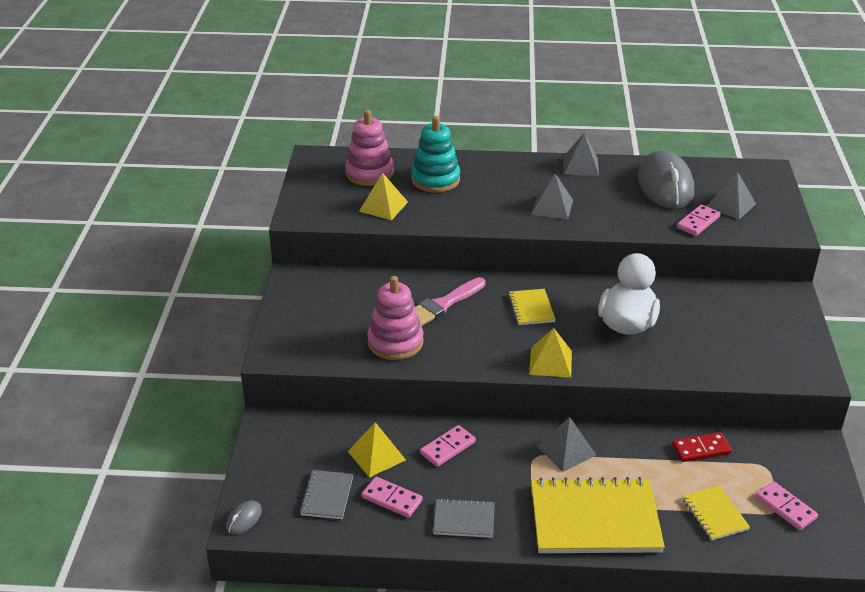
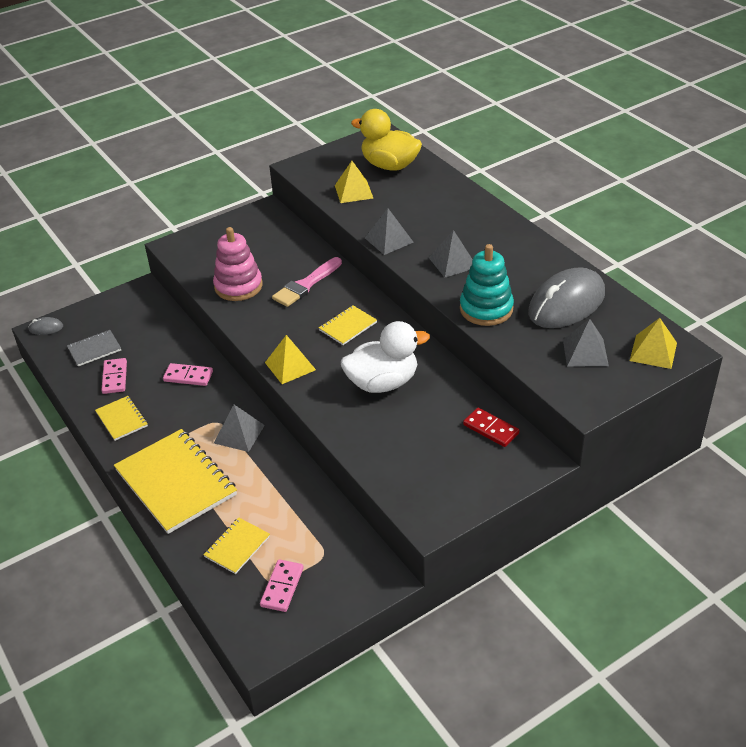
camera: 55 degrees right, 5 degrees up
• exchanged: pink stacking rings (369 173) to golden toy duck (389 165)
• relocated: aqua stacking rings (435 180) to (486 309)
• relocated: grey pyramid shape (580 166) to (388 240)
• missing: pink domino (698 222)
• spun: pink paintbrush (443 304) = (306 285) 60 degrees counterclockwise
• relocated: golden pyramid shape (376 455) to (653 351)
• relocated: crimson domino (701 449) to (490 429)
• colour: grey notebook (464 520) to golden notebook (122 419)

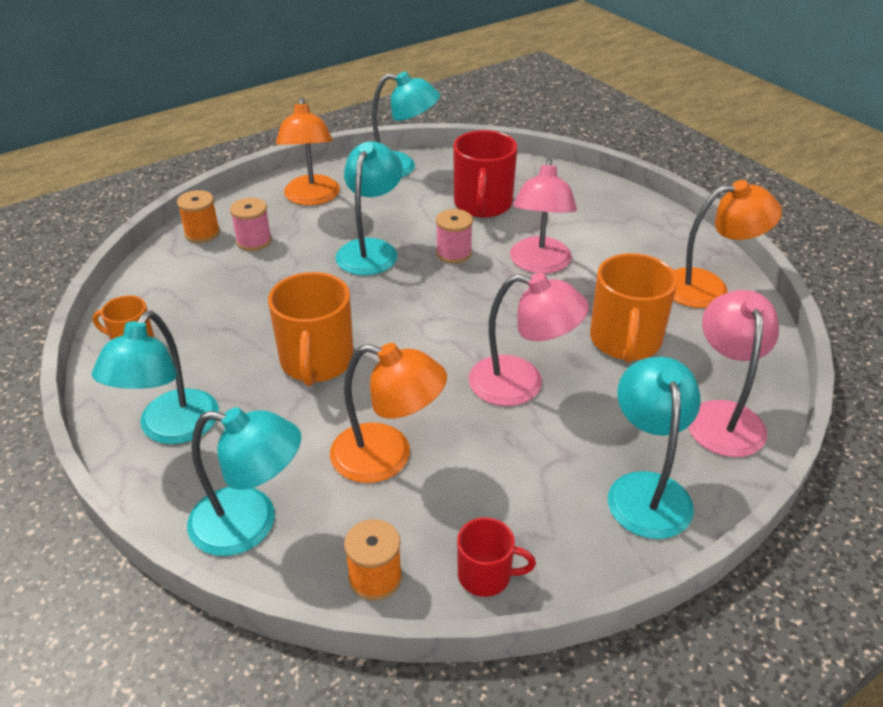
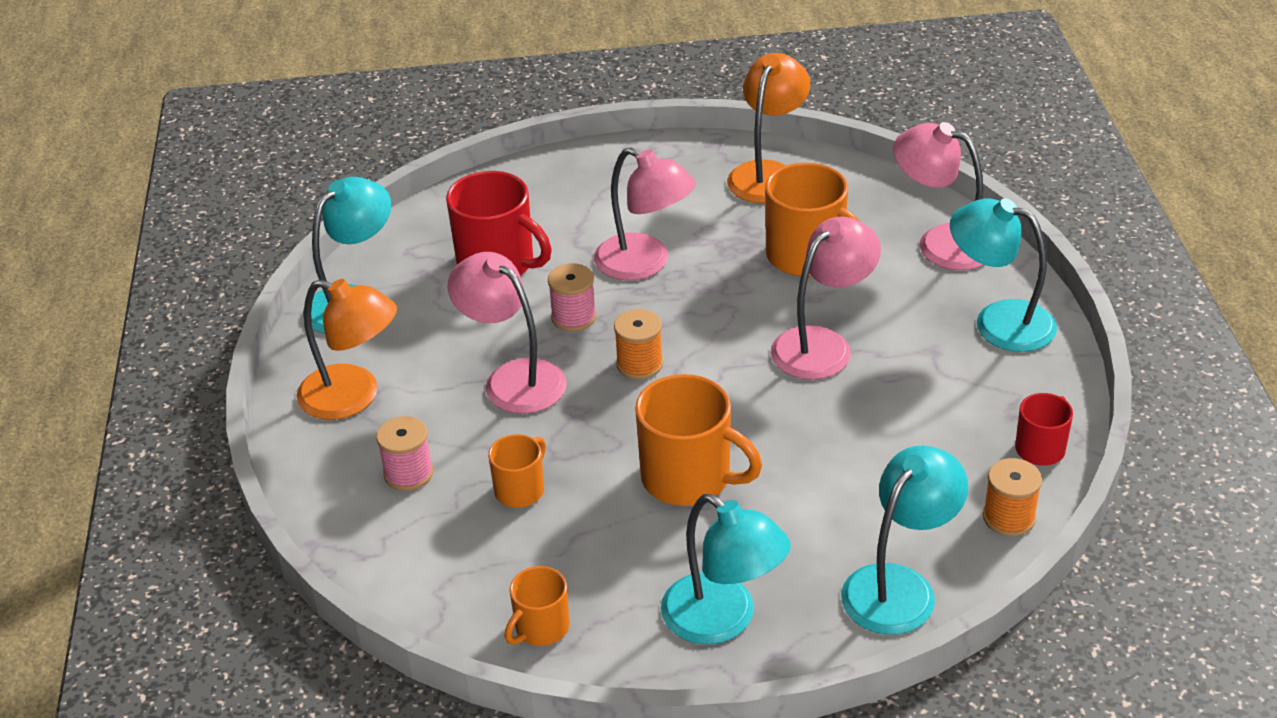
camera: 60 degrees left, 0 degrees up
• colour: aqua lamp (371 249) to pink lamp (513 378)
• relocated: orange reel of thread (202 233) to (639 364)
• missing: orange lamp (387 457)
• appeared: orange mug (520 490)

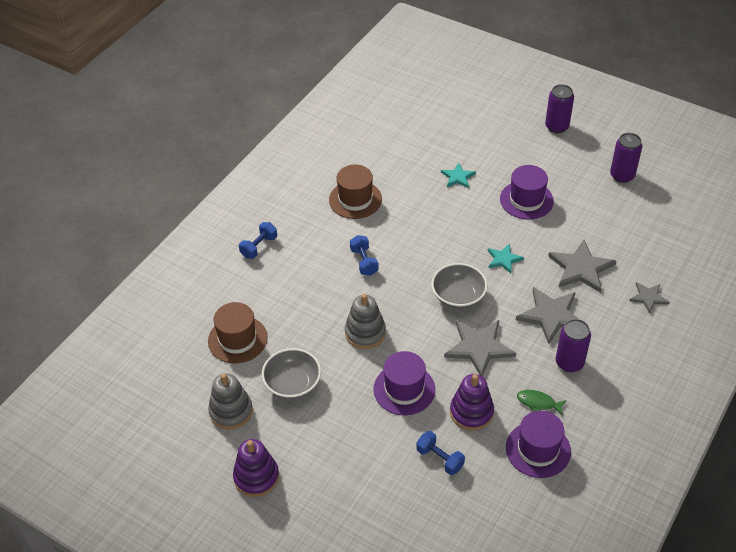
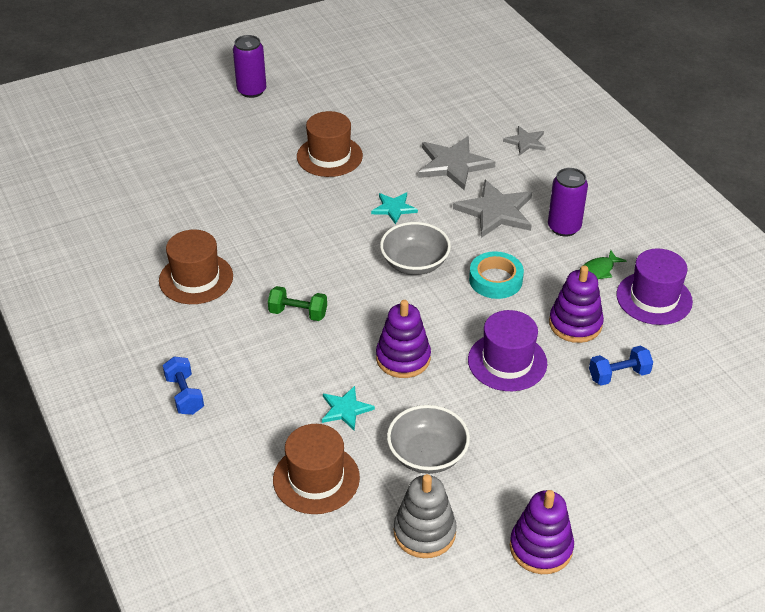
camera: 60 degrees left, 5 degrees down
• missing: royal purple tin (622 175)
• relocated: aqua star shape (458 177) to (345 409)
• colour: royal purple top hat (526 200) to russet top hat (329 156)
• colour: cobalt dumbbell (364 262) to emerald dumbbell (298 313)
• colour: grey stacking rings (365 333) to royal purple stacking rings (403 358)
• exchanged: grey star shape (479 347) to aqua roll of tape (495 280)

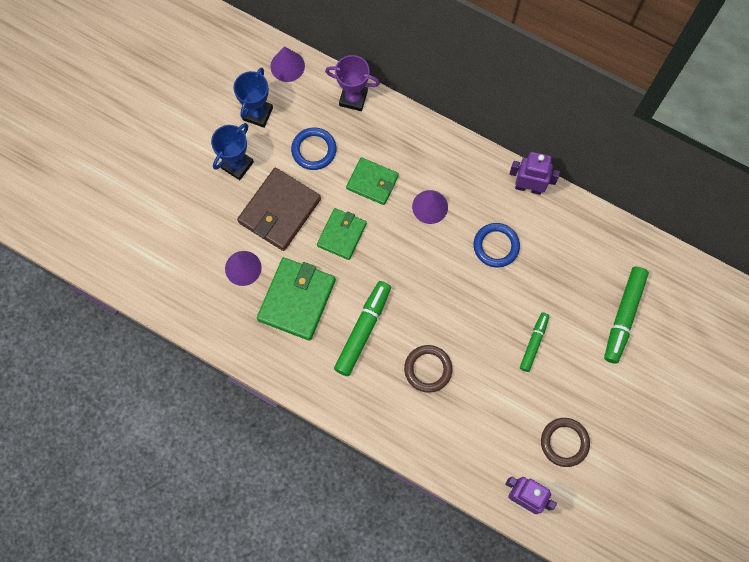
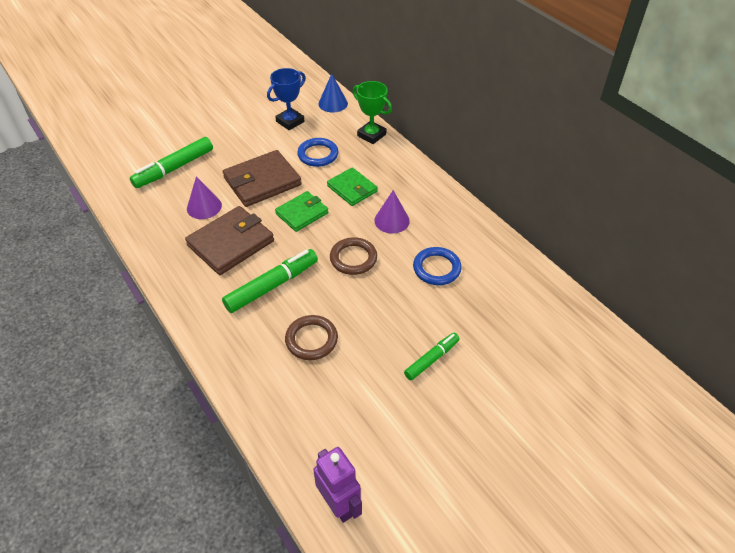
camera: 25 degrees right, 25 degrees down
• colour: royal purple cone (287 66) to cobalt cone (333 103)
• colour: royal purple prize cup (353 98) to emerald prize cup (371 135)
• missing: cobalt prize cup (237 165)
• missing: royal purple robot figure (528 187)
• colour: emerald billfold (296 300) to russet billfold (231 243)
• relocated: emerald felt pen (623 316) to (174 168)
• relocated: russet ring (564 442) to (353 258)

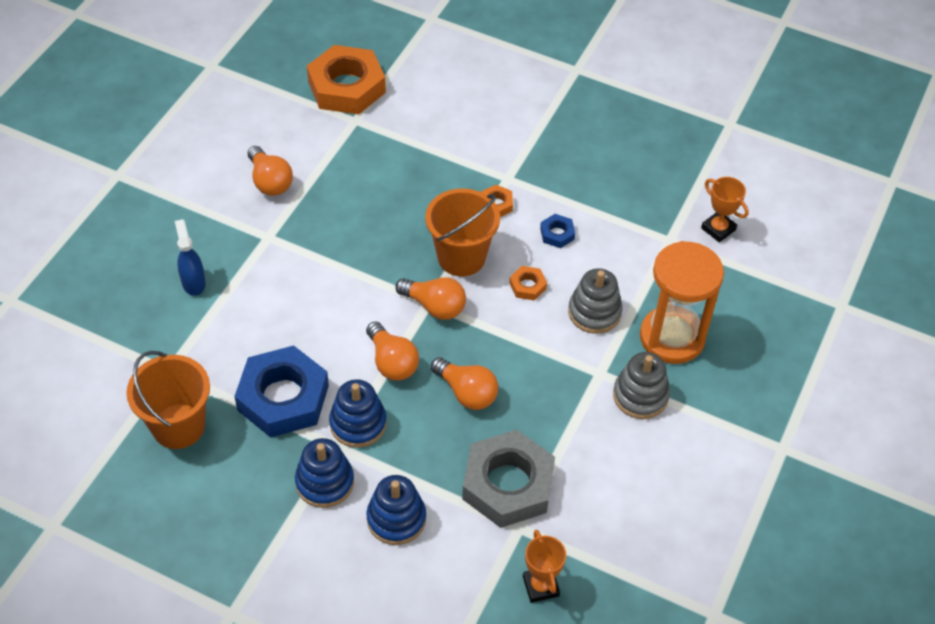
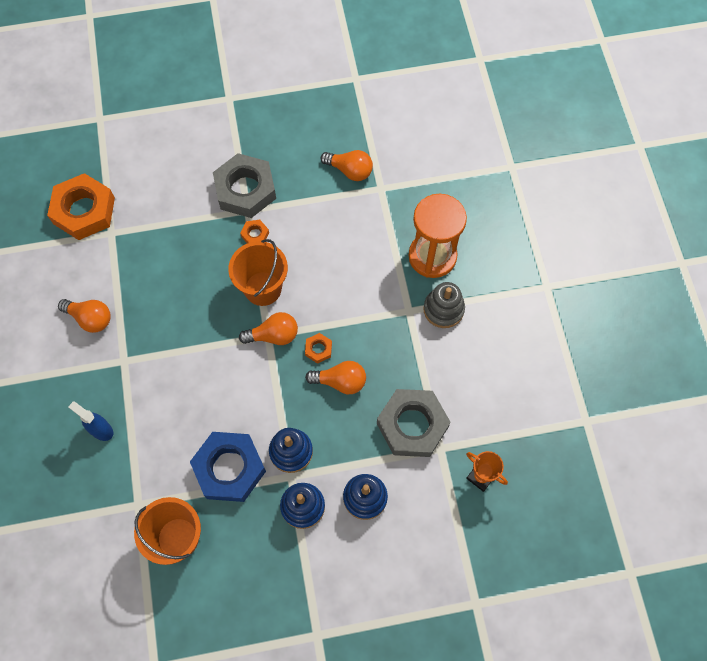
camera: 35 degrees left, 15 degrees up
• missing: orange prize cup (718 229)
• missing: cobalt hex nut (557 234)
• relocated: orange hex nut (527 286) to (318 349)
• missing: grey stacking rings (594 312)
• relocated: orange light bulb (392 362) to (349 170)
• appeared: grey hex nut (245 190)

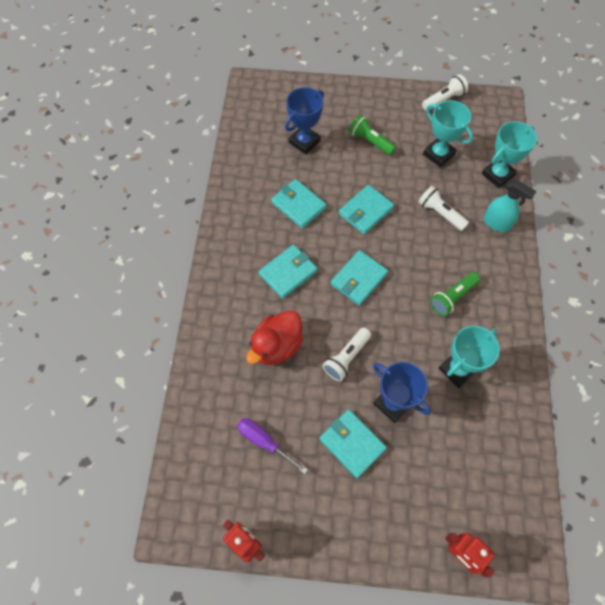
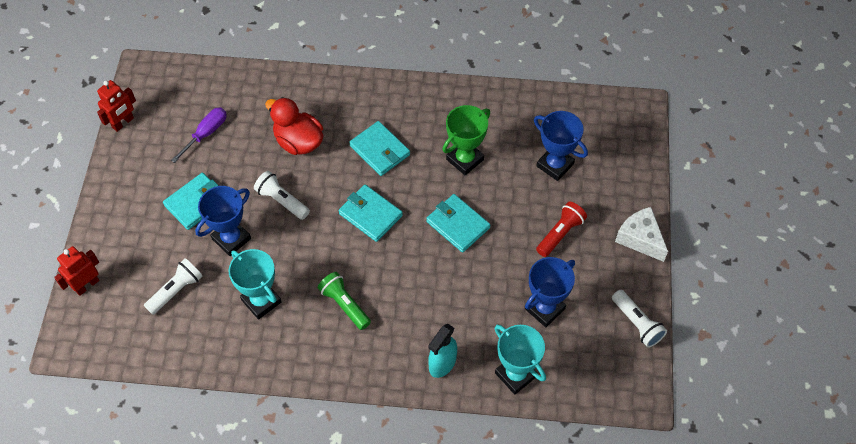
camera: 90 degrees right, 5 degrees down
• colour: aqua prize cup (438 154) to cobalt prize cup (544 309)
• colour: emerald flashlight (370 141) to crimson flashlight (560 234)
• exchanged: aqua billfold (298 205) to emerald prize cup (465 159)
• relocated: pure white flashlight (440 213) to (176 290)
• appeared: pure white cheese (640 238)

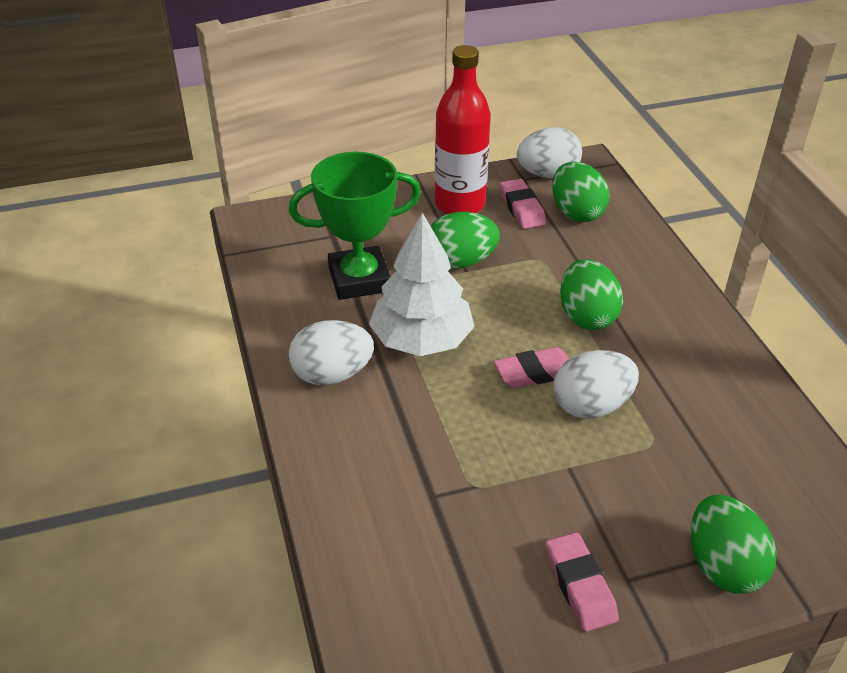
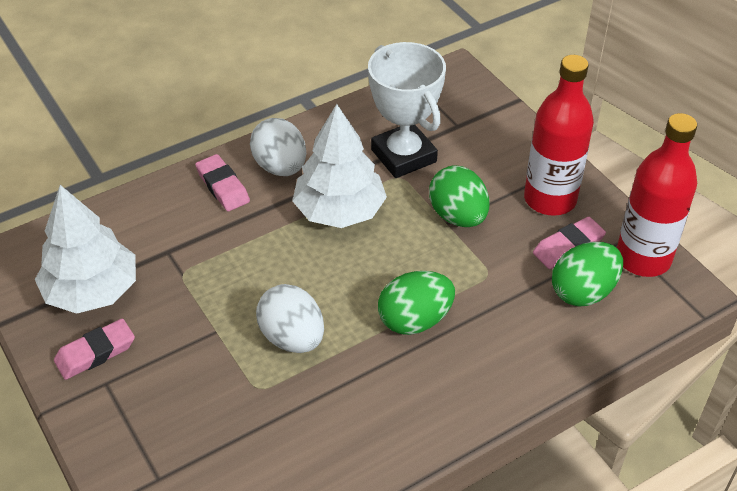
camera: 75 degrees right, 5 degrees up
• exchanged: pure white egg shape (547 174) to crimson drink bottle (643 258)
• colour: emerald prize cup (359 279) to pure white prize cup (403 156)
• relocated: pink eraser (535 372) to (223 186)
• missing: emerald egg shape (722 566)
• appeared: pure white tree (92 291)

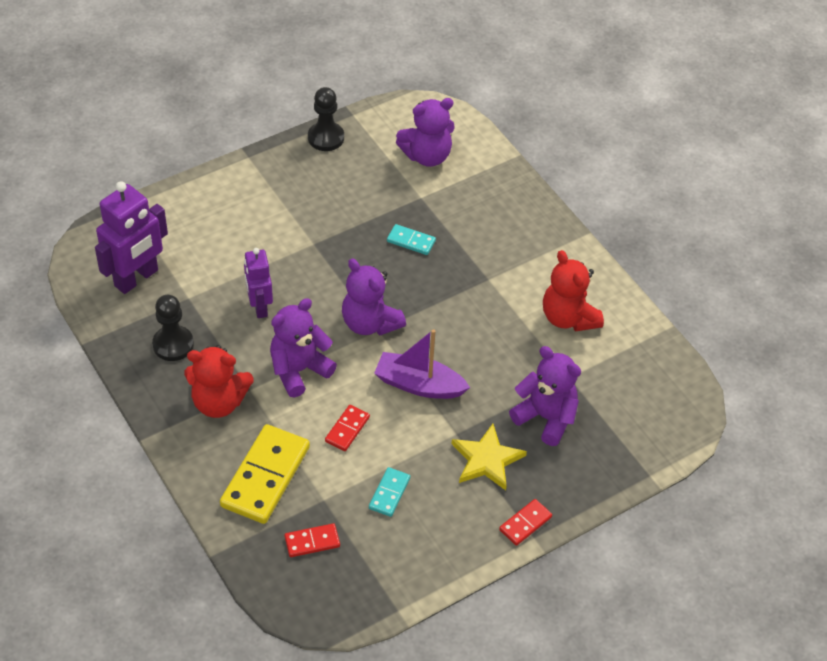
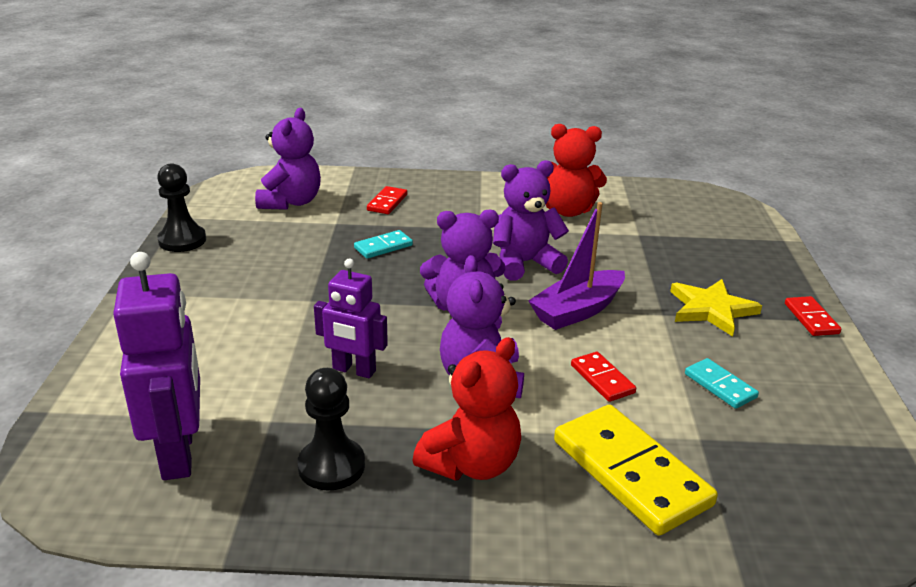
camera: 55 degrees left, 20 degrees down
• relocated: royal purple teddy (546 418) to (524 263)
• relocated: crimson domino (312 542) to (387 202)

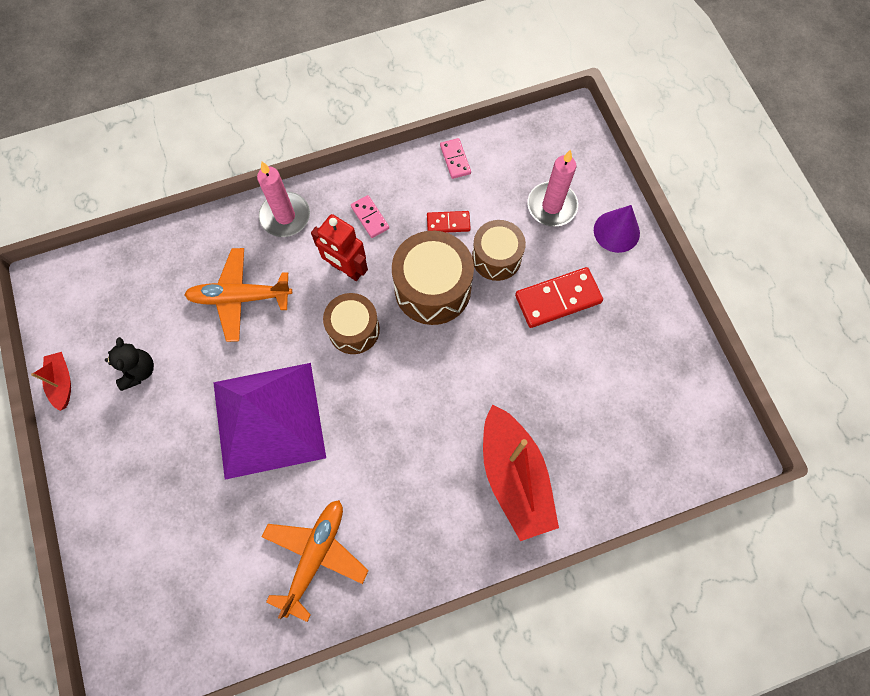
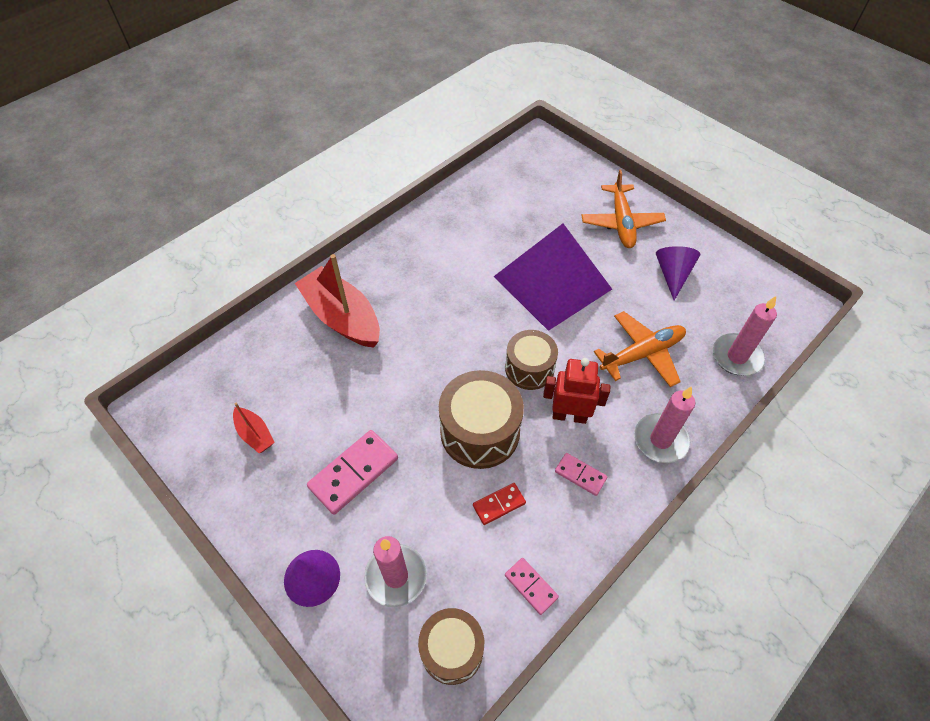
camera: 155 degrees right, 15 degrees down
• relocated: russet snare drum (496 257) to (452 650)
• colour: crimson domino (558 299) to pink domino (354 473)
• exchanged: black teddy (139 371) to royal purple cone (672 275)
• relocated: crimson sailboat (62 382) to (255 434)
• relocated: orange toy plane (315 555) to (621 223)
• appeared: pink pillar candle (736 357)

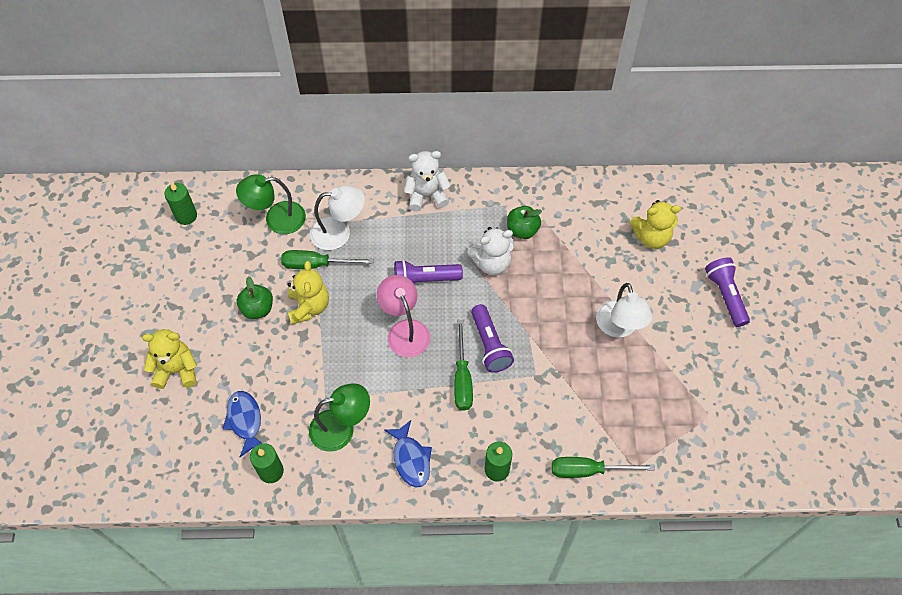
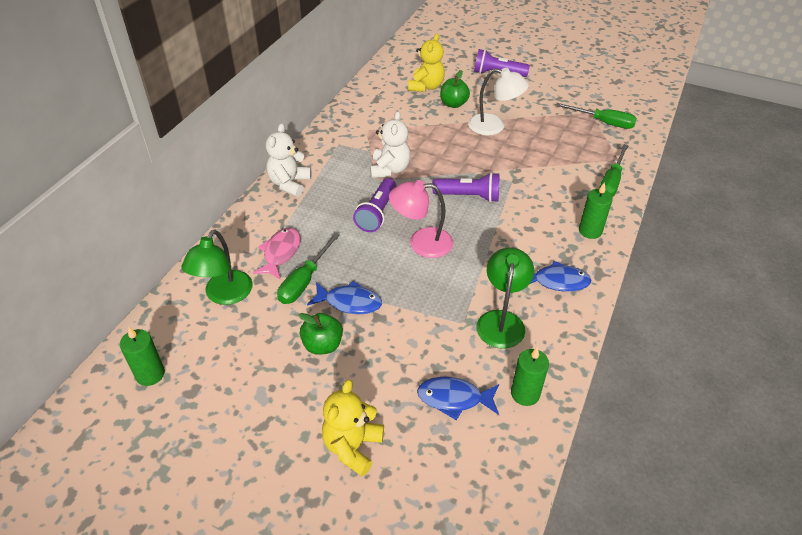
camera: 65 degrees left, 15 degrees down
• exchanged: pure white lamp (339 232) to pink fish (280 253)
• relocated: emerald apple (522 230) to (453 104)
• exchanged: golden teddy (309 307) to cobalt fish (349 302)
• relocated: emerald screwdriver (462 378) to (603 122)

